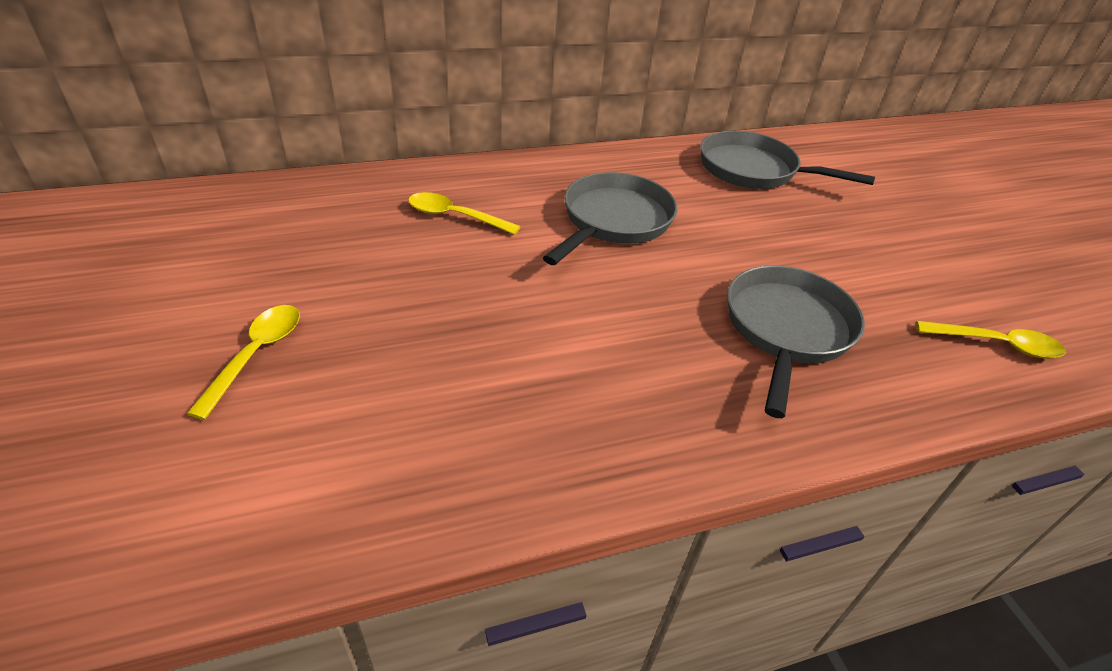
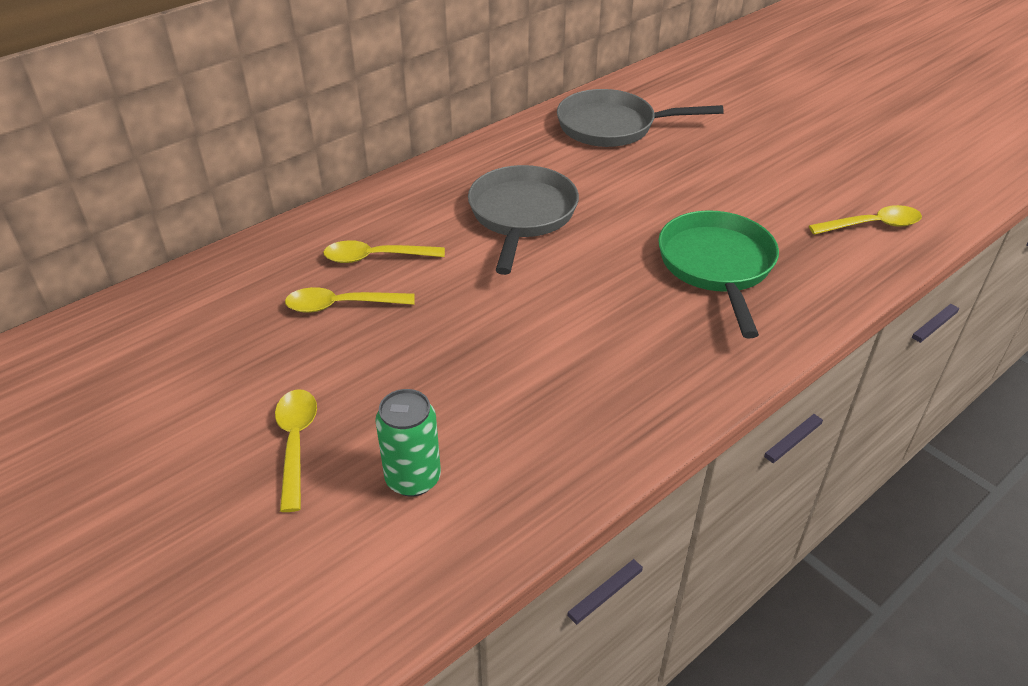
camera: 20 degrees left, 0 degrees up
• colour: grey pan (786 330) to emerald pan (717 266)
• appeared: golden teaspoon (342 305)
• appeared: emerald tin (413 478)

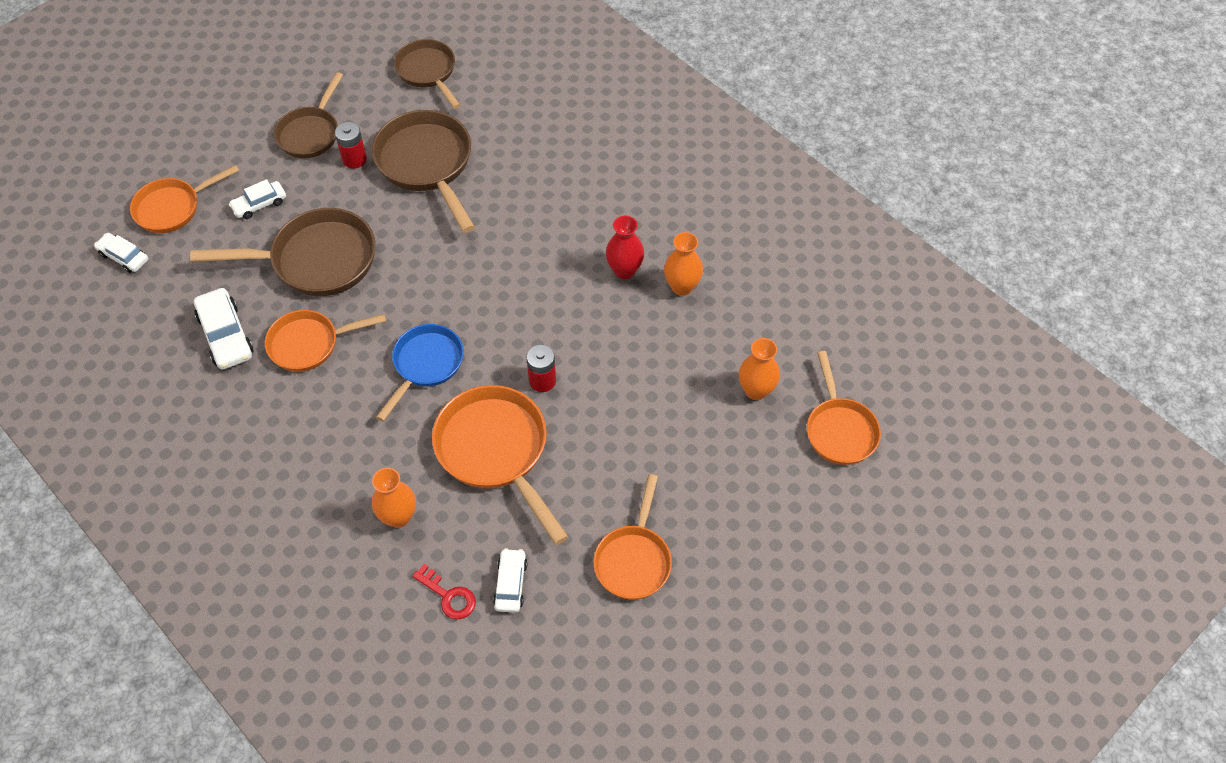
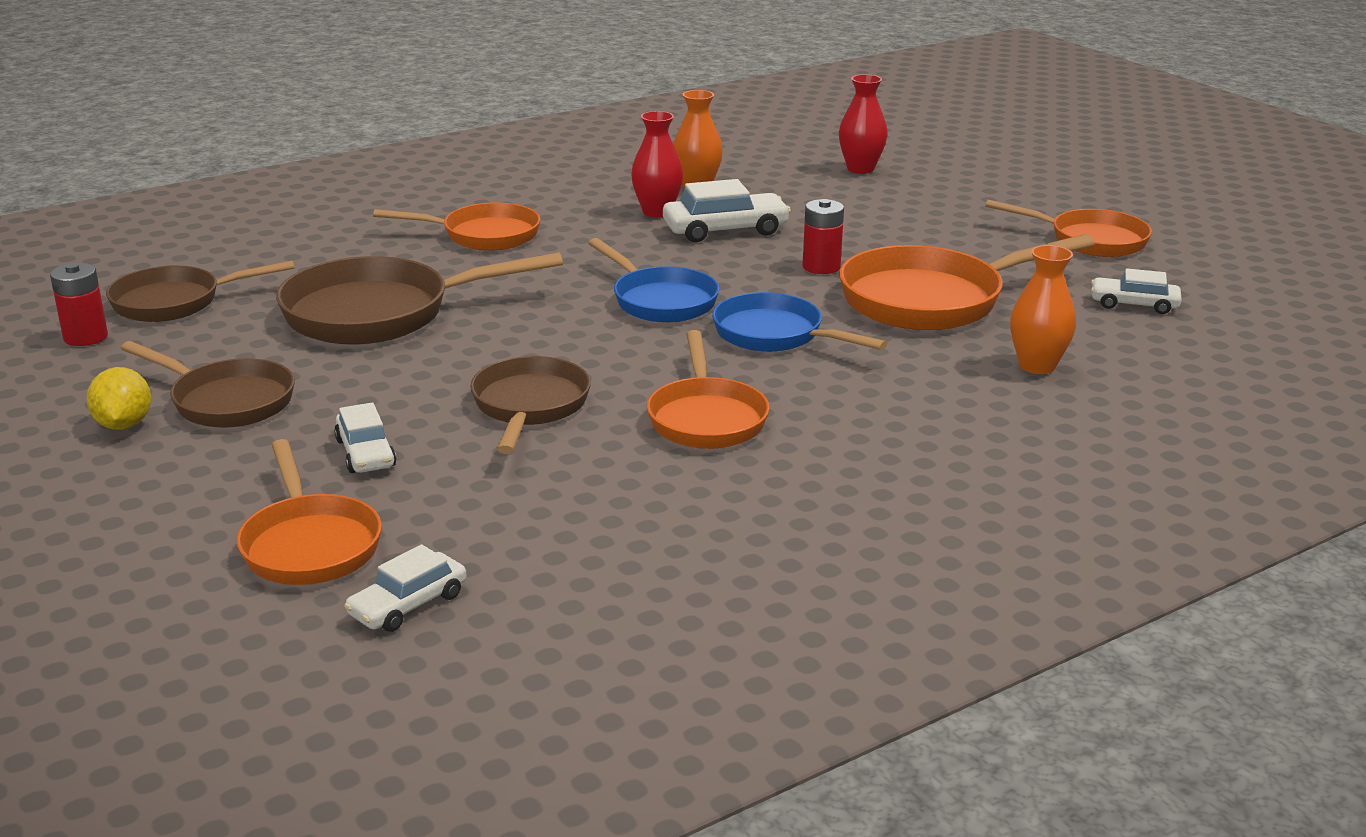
camera: 80 degrees left, 30 degrees down
• relocated: crimson battery (354 159) to (85 337)
• size: russet pan (316 260) = (529 407) x0.65
• relocated: pure white toy car (226 335) to (725 230)
• colour: orange flower vase (756 390) to crimson flower vase (860 169)
• relocated: orange pan (839 429) to (483 235)
• missing: crimson latchkey (448 596)
• appeared: cobalt pan (660 300)
• appeared: golden lemon (124 425)

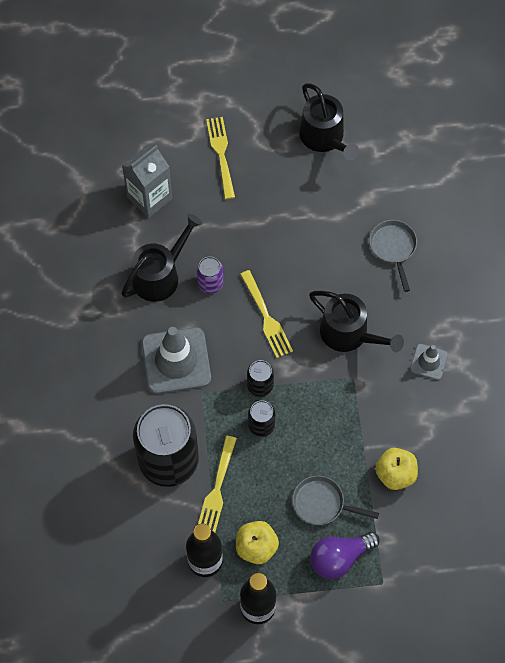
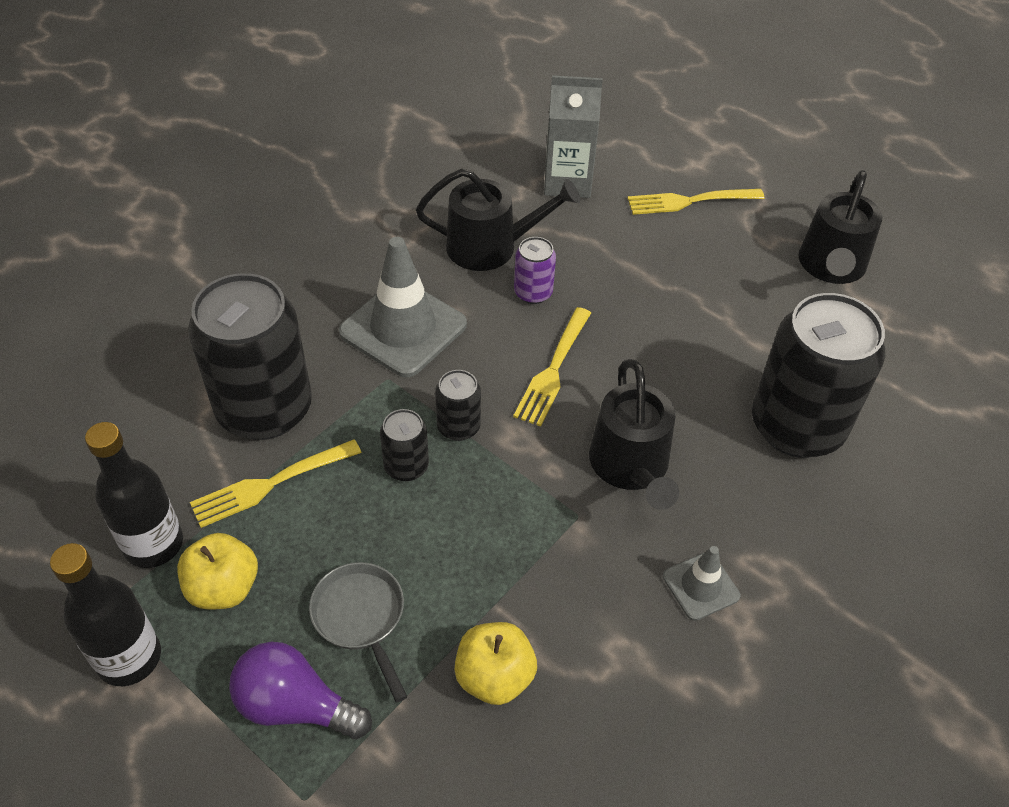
camera: 45 degrees right, 15 degrees down
• spun: golden table fork (221 155) = (690 201) 135 degrees counterclockwise
• exchanged: grey pan (393 248) to black tin (796 426)

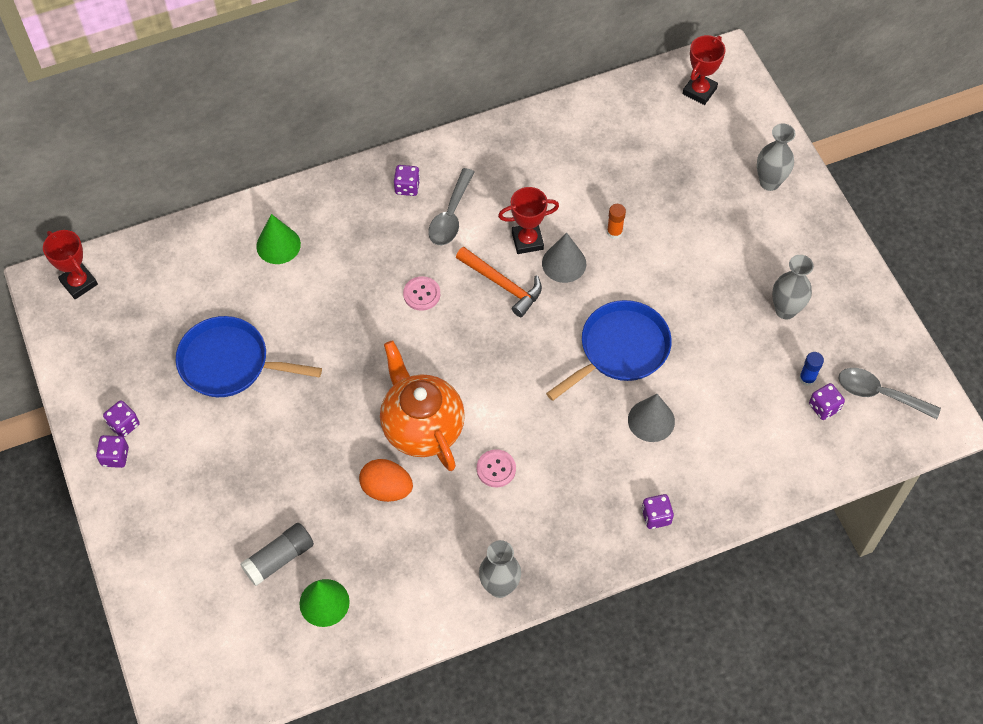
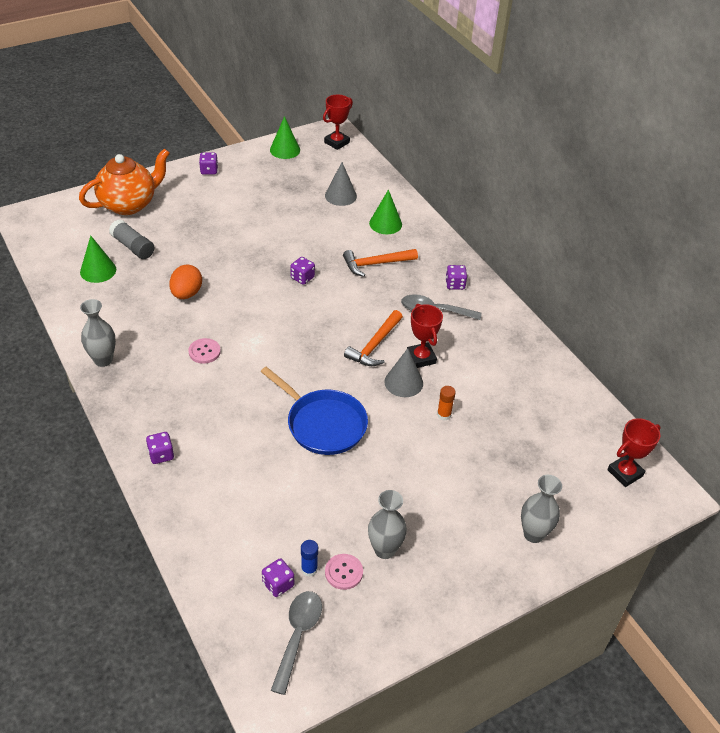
camera: 80 degrees right, 15 degrees down
• spun: crimson prize cup (699 91) = (625 473) 60 degrees counterclockwise
• relocated: pink button (421 294) to (344 572)
• missing: cobalt pan (229 363)
• relocated: orange tea pot (422 427) to (129 204)
• relocated: grey cone (651 420) to (340 195)
• relocated: royal purple dice (124 425) to (302 278)
• appeared: emerald cone (285 150)
• appeared: orange carpenter's hammer (376 264)

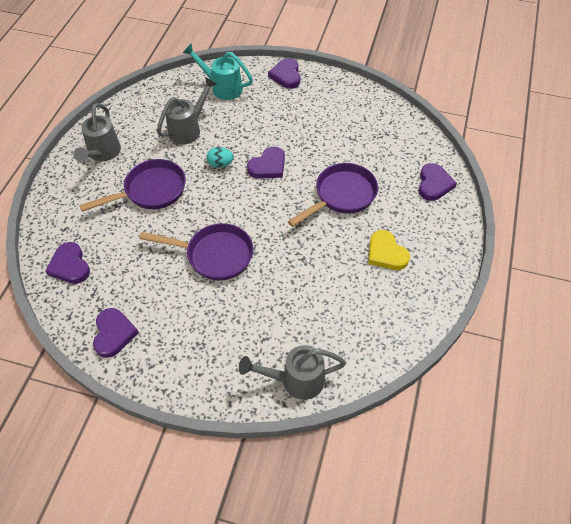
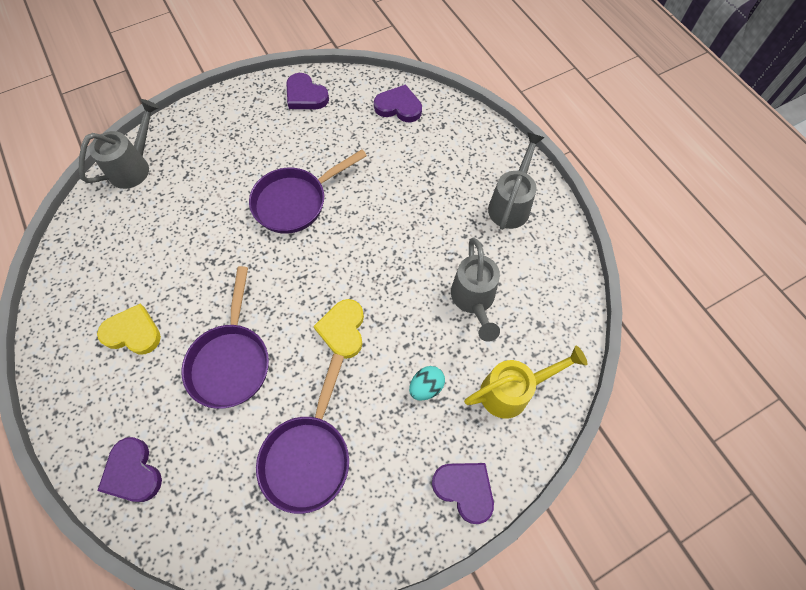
camera: 135 degrees right, 10 degrees up
• colour: aqua watering can (222 87) to golden watering can (513 391)
• spun: grey watering can (102 154) = (511 204) 60 degrees clockwise
• relocated: aqua egg shape (220 164) to (426 387)
• colour: royal purple heart (268 166) to golden heart (343 329)
• relocated: royal purple pan (150 191) to (308 456)

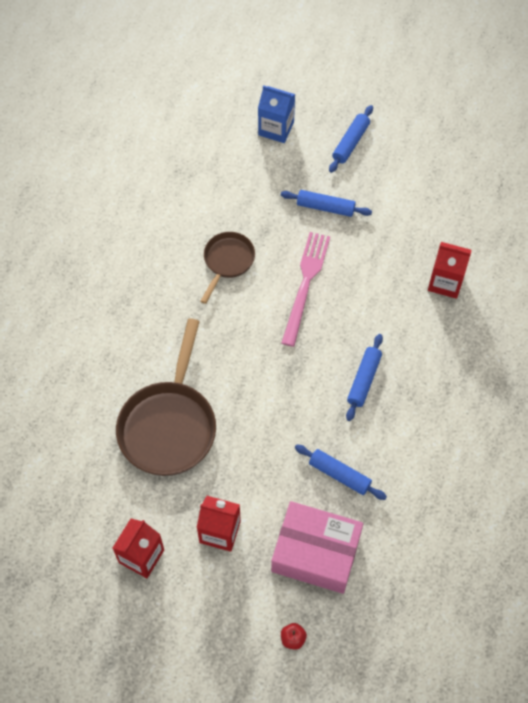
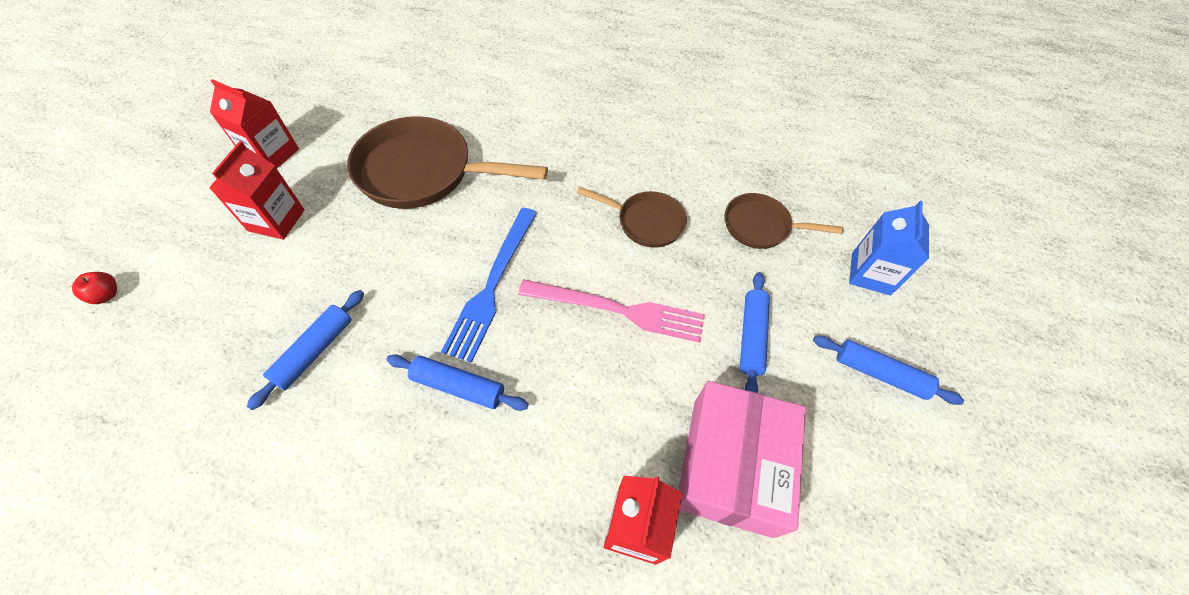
camera: 85 degrees right, 5 degrees down
• relocated: pink box (316 553) to (731 465)
• appeared: russet pan (761 226)
• appeared: cobalt table fork (493 285)

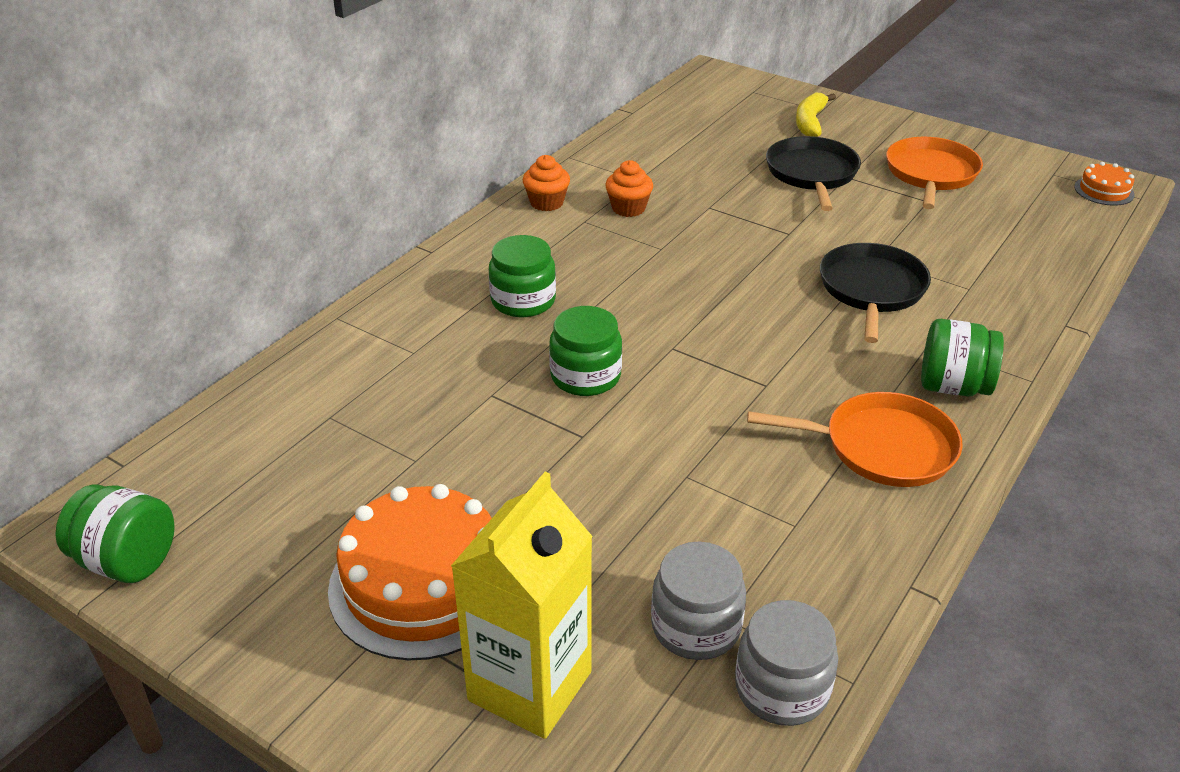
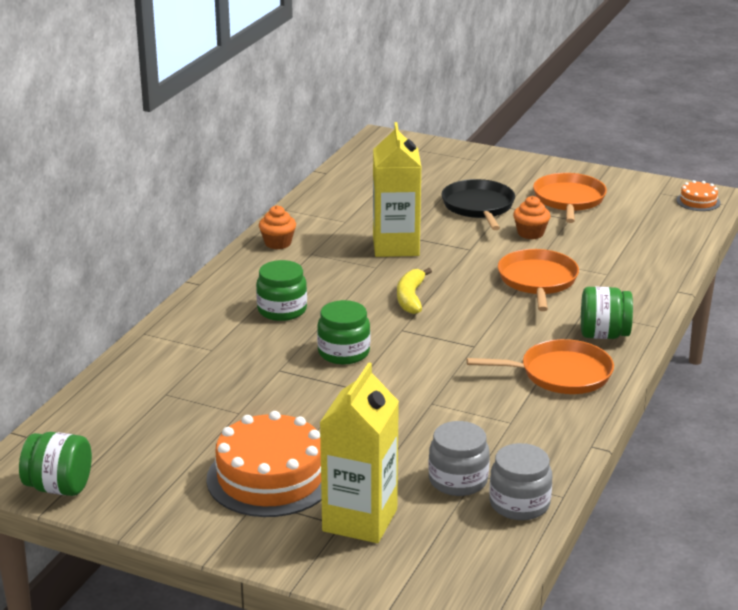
camera: 10 degrees left, 10 degrees down
• relocated: golden toy banana (810 122) to (411 298)
• relocated: orange muffin (628 208) to (530 233)
• colour: black pan (872 290) to orange pan (538 281)
• appeared: golden milk carton (396 246)

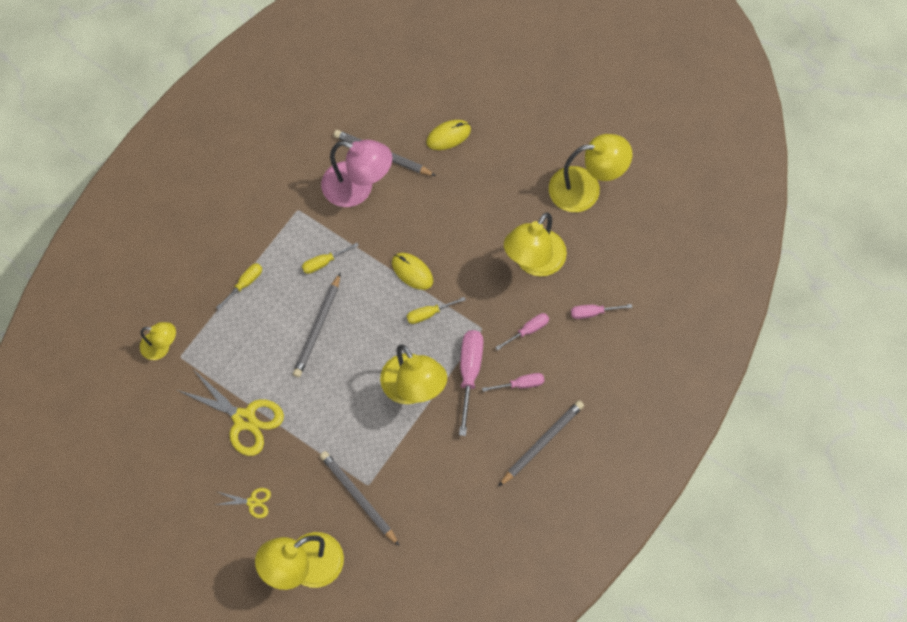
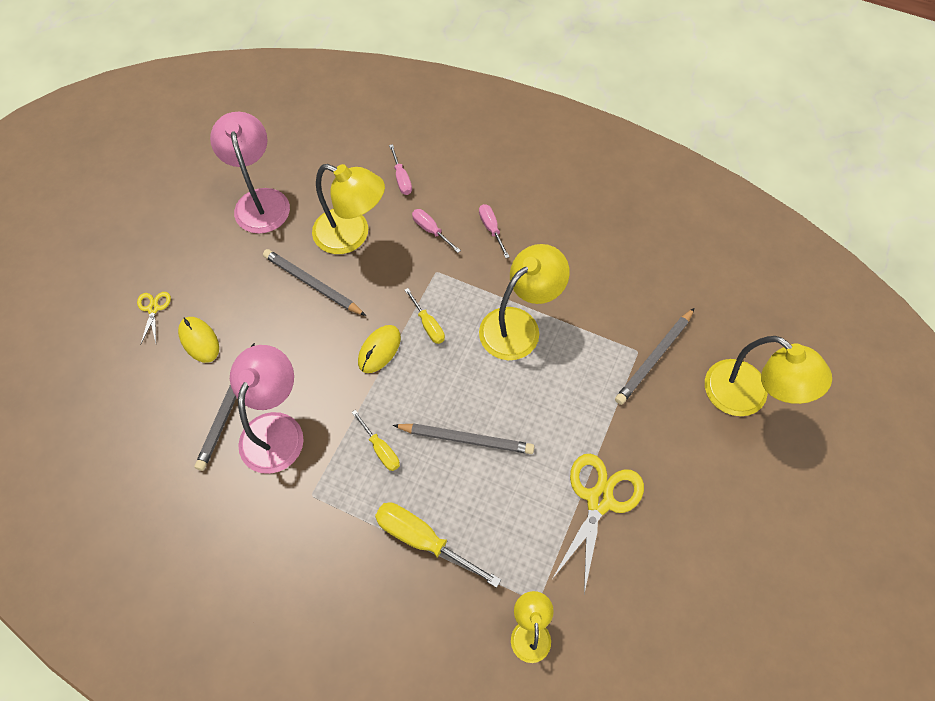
camera: 100 degrees left, 5 degrees down
• colour: golden lamp (585 188) to pink lamp (260 201)
• size: golden screwdriver (245 284) = (423 540) x1.74
• missing: pink screwdriver (469 373)
• relocated: grey pencil (542 443) to (312 284)
• relocated: golden shears (252 502) to (153 309)

